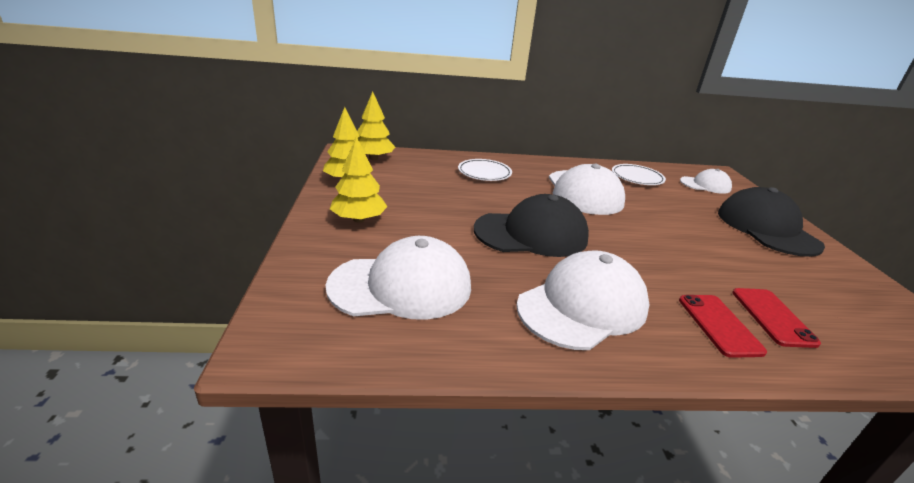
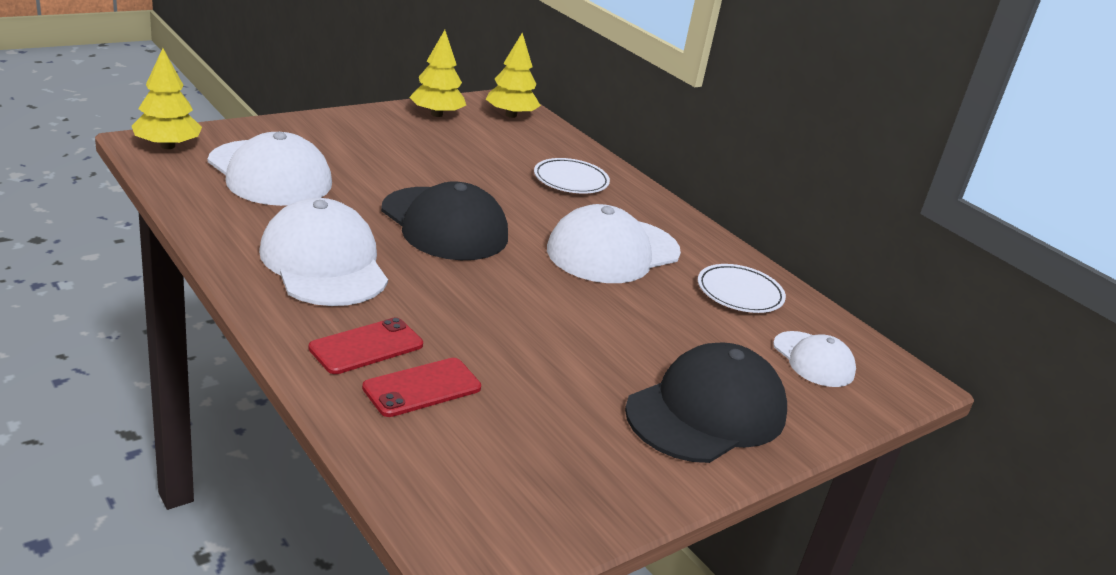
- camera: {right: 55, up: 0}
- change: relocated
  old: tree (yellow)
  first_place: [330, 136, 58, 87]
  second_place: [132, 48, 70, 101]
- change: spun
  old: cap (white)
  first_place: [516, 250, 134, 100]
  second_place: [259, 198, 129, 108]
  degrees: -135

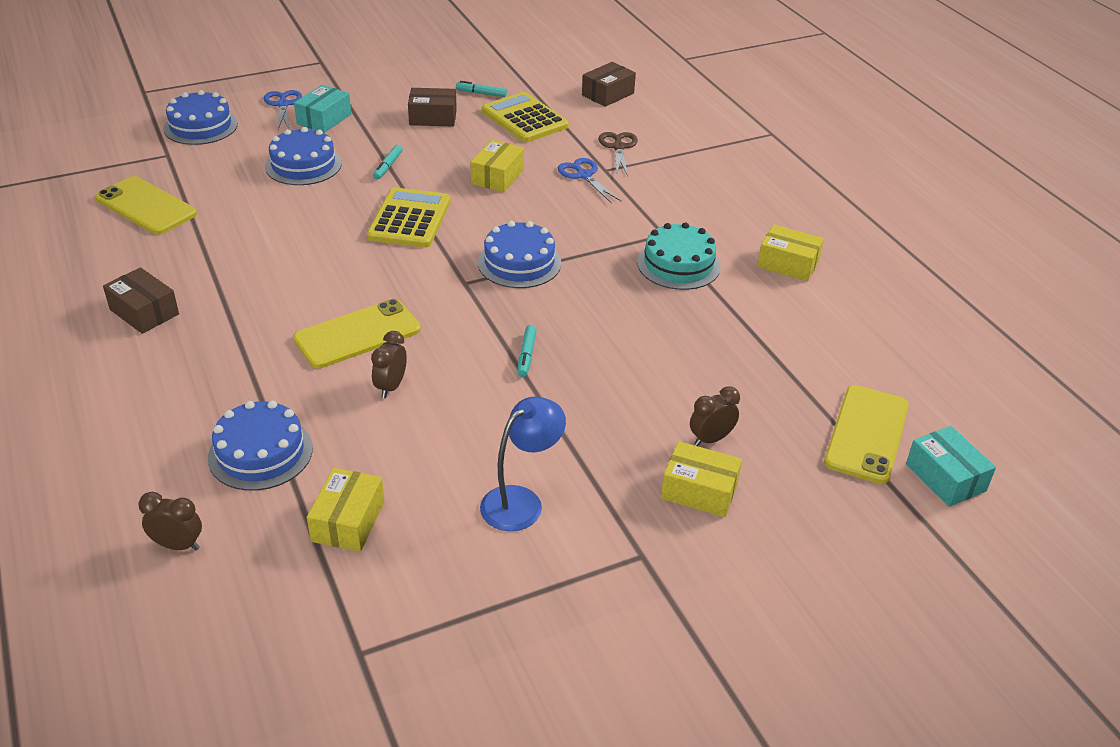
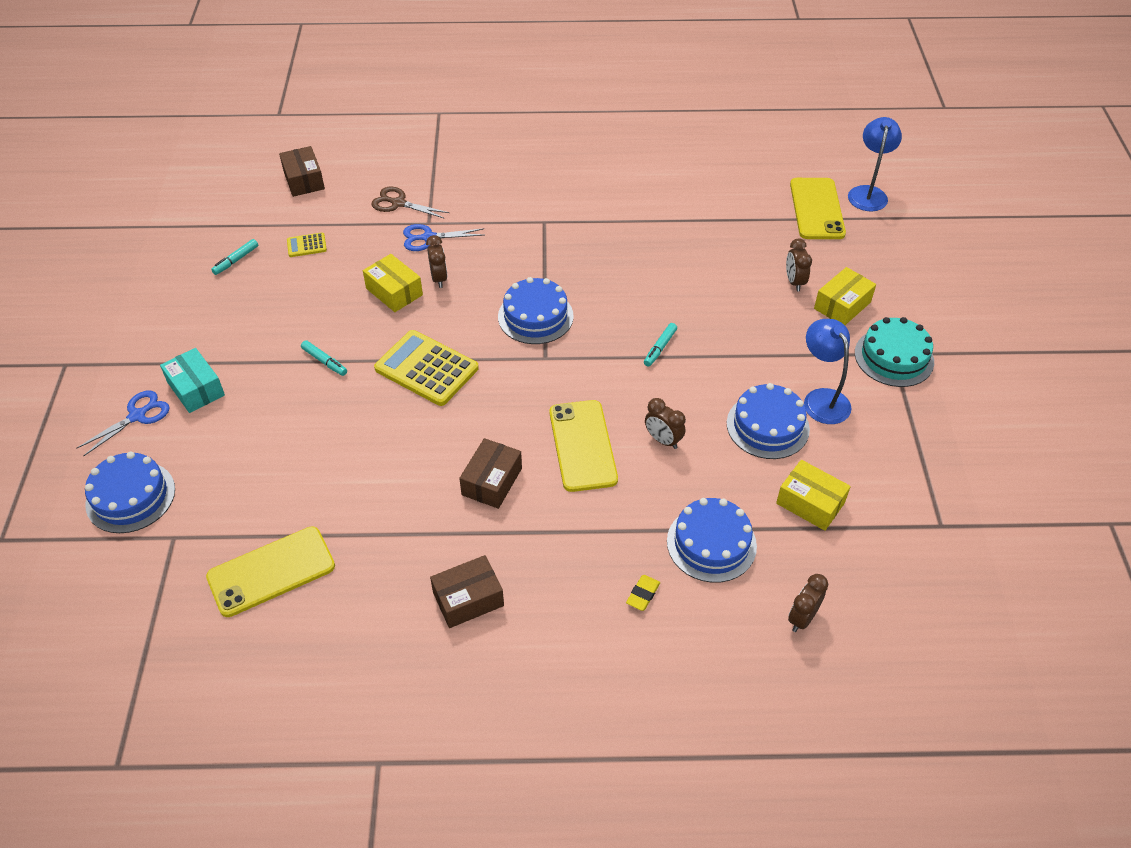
- camera: {right: -65, up: 10}
- change: relocated
  old: box (brown)
  first_place: [408, 88, 49, 39]
  second_place: [459, 438, 63, 71]
- change: spun
  old: scissors (blue)
  first_place: [264, 90, 38, 39]
  second_place: [76, 390, 94, 66]
  degrees: 120
- change: size
  old: calculator (yellow)
  first_place: [482, 92, 87, 50]
  second_place: [287, 232, 40, 25]
  factor: 0.47
- change: relocated
  old: cake (blue)
  first_place: [265, 127, 77, 58]
  second_place: [727, 383, 83, 76]
- change: relocated
  old: cake (turquoise)
  first_place: [637, 222, 84, 68]
  second_place: [855, 317, 79, 70]
- change: missing
  old: box (yellow)
  first_place: [757, 224, 67, 57]
- change: spun
  old: marker (turquoise)
  first_place: [517, 325, 20, 52]
  second_place: [644, 323, 33, 44]
  degrees: 90
- change: spun
  old: phone (yellow)
  first_place: [824, 385, 85, 99]
  second_place: [790, 178, 56, 61]
  degrees: 45
- change: exchanged
  old: box (turquoise)
  new: lamp (blue)
  first_place: [906, 426, 90, 81]
  second_place: [848, 117, 54, 94]
- change: appeared
  new: clock (brown)
  second_place: [426, 235, 21, 53]
- change: appeared
  new: eraser (yellow)
  second_place: [626, 575, 34, 36]

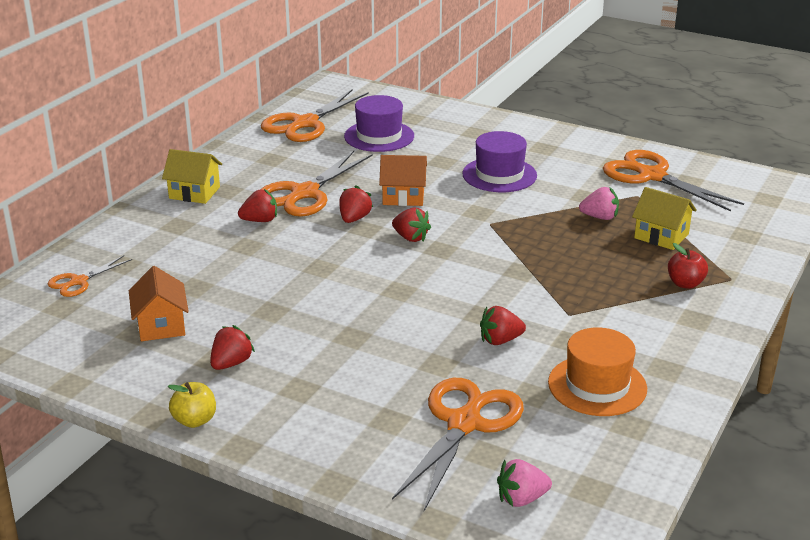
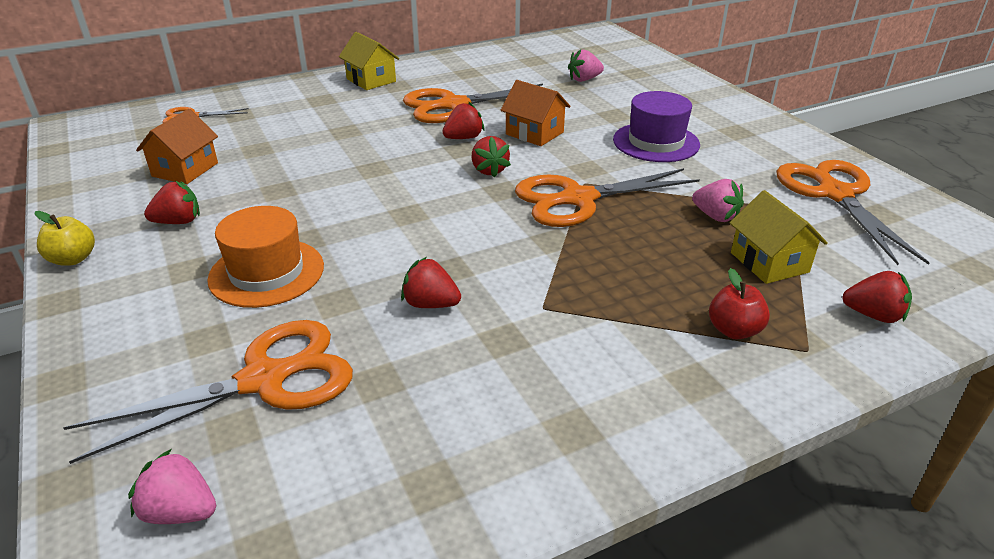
- camera: {right: 35, up: 5}
- change: relocated
  old: scissors (orange)
  first_place: [261, 89, 108, 53]
  second_place: [515, 168, 185, 59]
- change: exchanged
  old: hat (purple)
  new: strawberry (pink)
  first_place: [344, 95, 70, 57]
  second_place: [568, 49, 36, 33]
- change: relocated
  old: strawberry (red)
  first_place: [238, 189, 39, 33]
  second_place: [842, 271, 70, 52]
- change: relocated
  old: hat (orange)
  first_place: [548, 328, 99, 88]
  second_place: [207, 206, 117, 102]

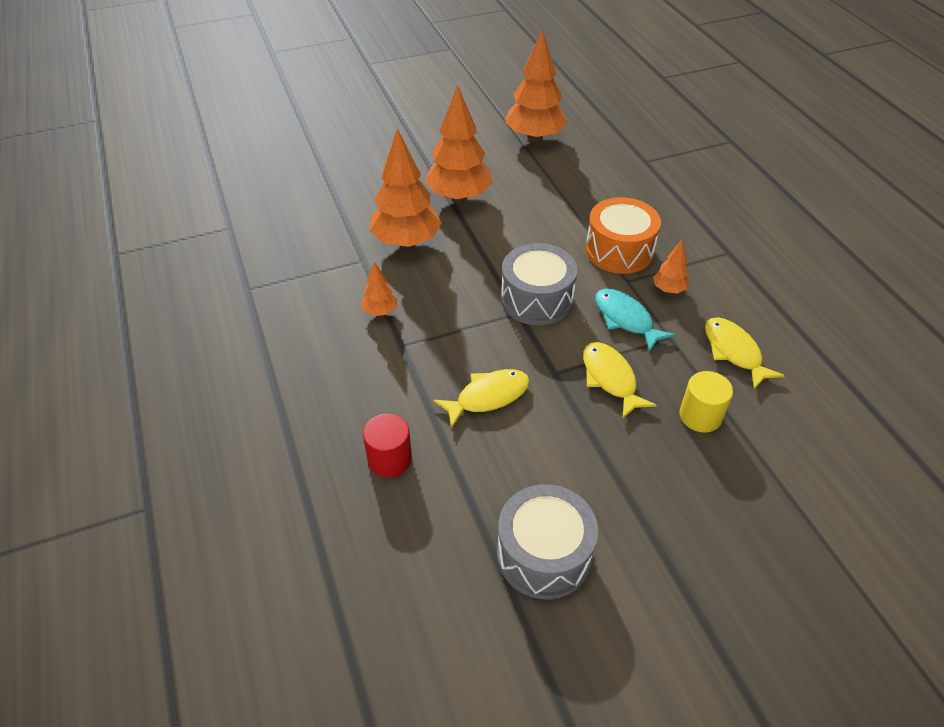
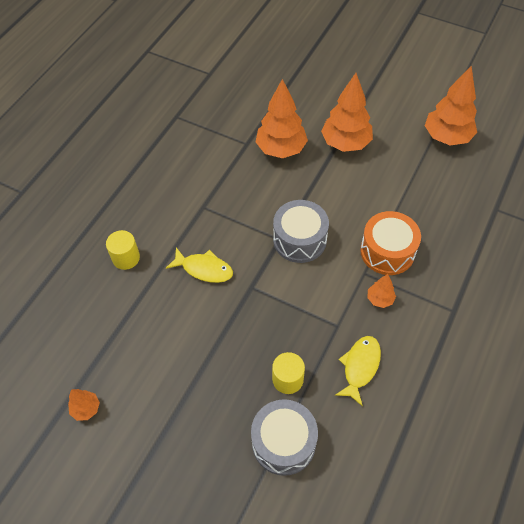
- camera: {right: 50, up: 10}
- change: relocated
  old: tree (orange)
  first_place: [360, 262, 37, 54]
  second_place: [68, 389, 32, 32]
- change: missing
  old: fish (turquoise)
  first_place: [595, 288, 80, 64]
- change: missing
  old: fish (yellow)
  first_place: [583, 342, 73, 76]
- change: colour
  old: cylinder (red)
  new: cylinder (yellow)
  first_place: [363, 414, 49, 64]
  second_place: [106, 230, 34, 40]
- change: relocated
  old: drum (grey)
  first_place: [497, 484, 101, 116]
  second_place: [251, 399, 67, 77]

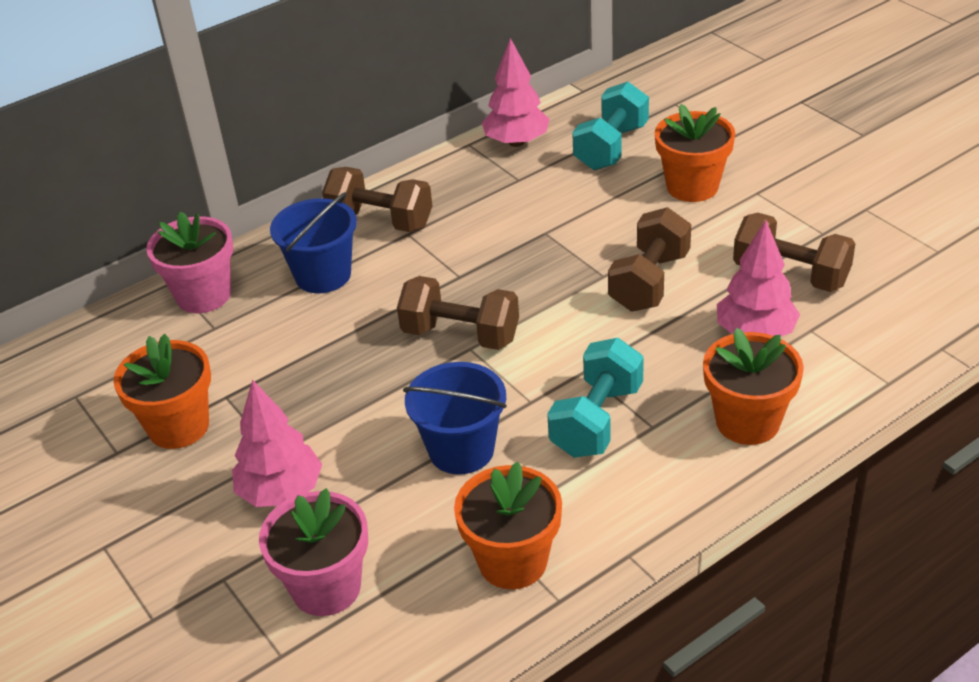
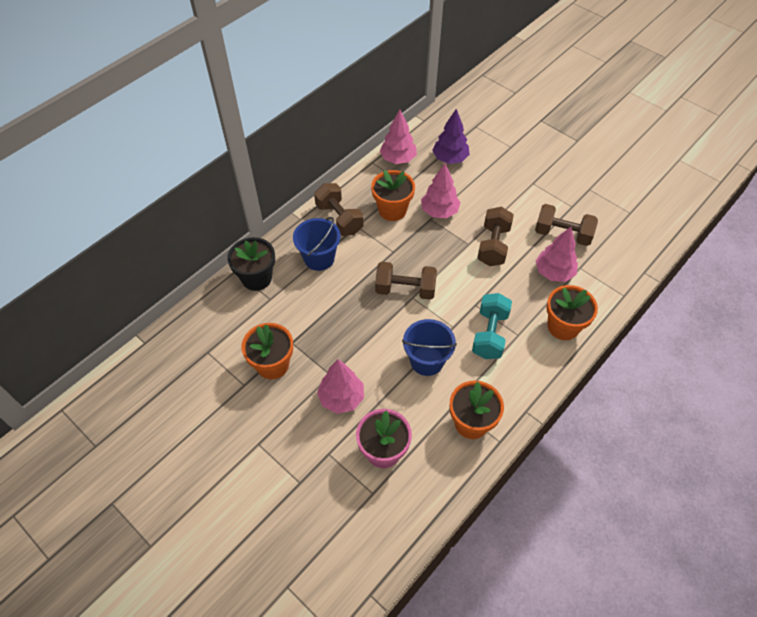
- camera: {right: -15, up: 15}
- change: exchanged
  old: dumbbell (turquoise)
  new: tree (purple)
  first_place: [572, 82, 77, 88]
  second_place: [432, 109, 38, 55]
- change: relocated
  old: flower pot (orange)
  first_place: [655, 104, 80, 98]
  second_place: [371, 170, 44, 51]
- change: spun
  old: dumbbell (brown)
  first_place: [322, 167, 110, 65]
  second_place: [314, 183, 50, 53]
  degrees: 45
- change: colour
  old: flower pot (pink)
  new: flower pot (black)
  first_place: [146, 211, 87, 102]
  second_place: [227, 237, 48, 54]
- change: appeared
  new: tree (pink)
  second_place: [421, 163, 39, 55]

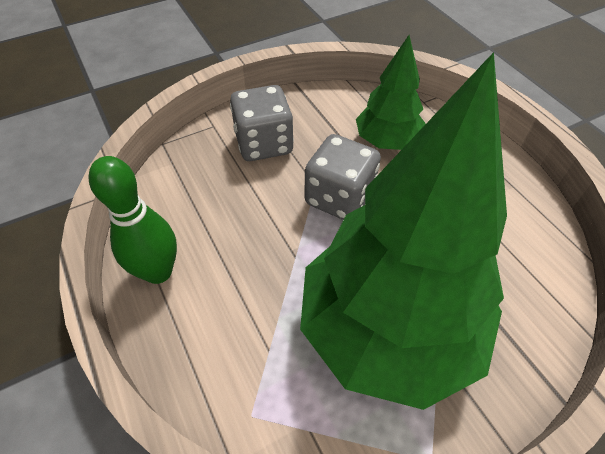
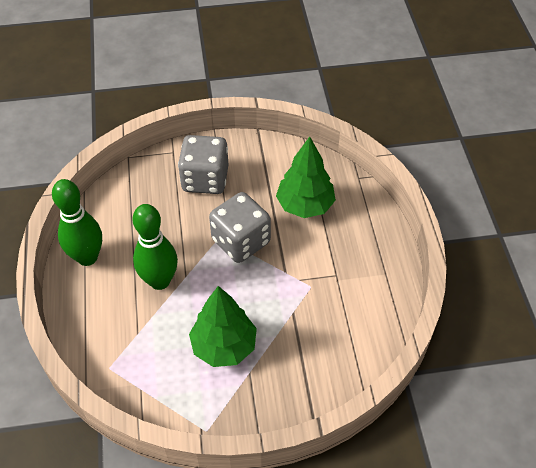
- camera: {right: 20, up: 0}
- change: size
  old: tree (green)
  first_place: [300, 52, 207, 358]
  second_place: [189, 286, 68, 81]
  factor: 0.5
- change: appeared
  new: bowling pin (green)
  second_place: [133, 204, 45, 86]

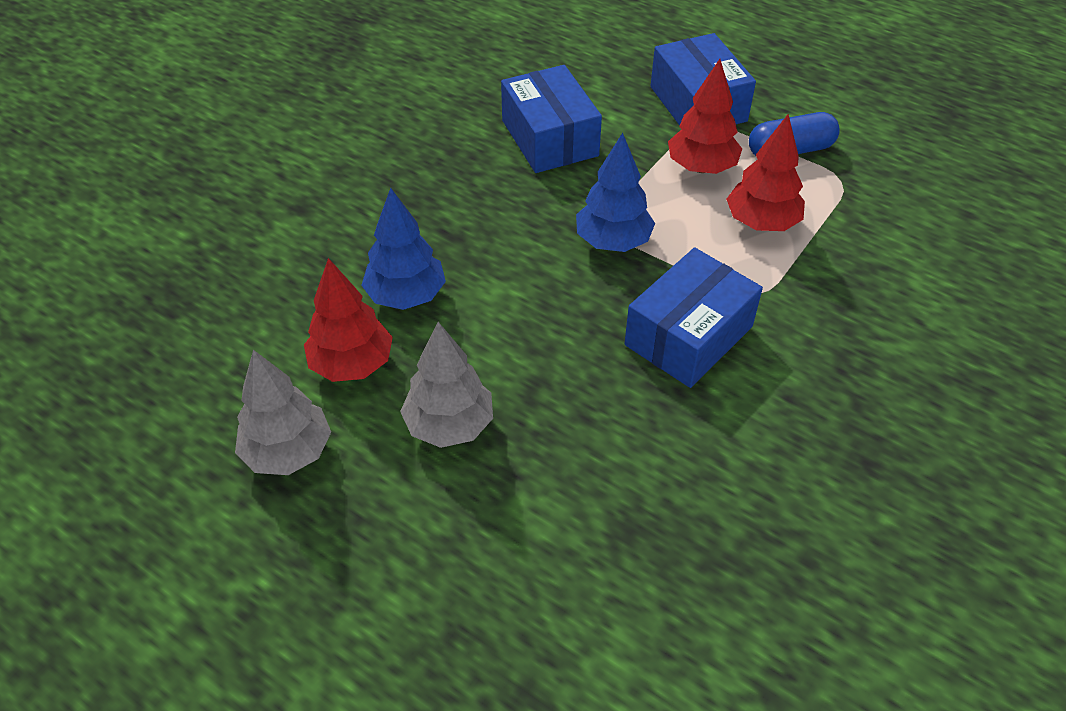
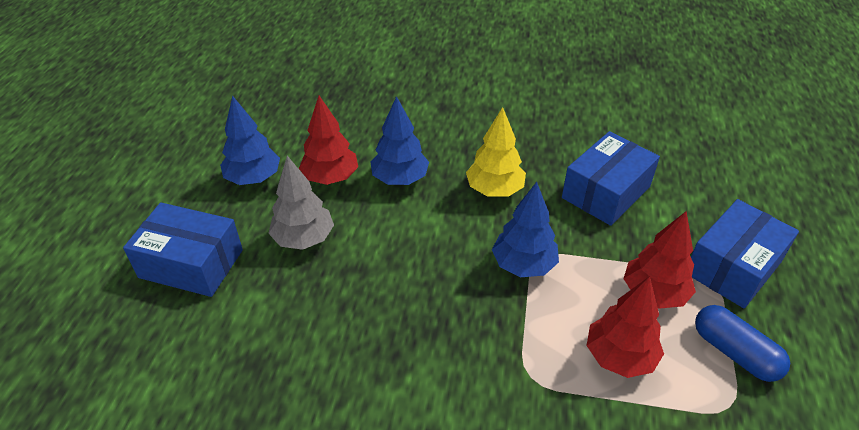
- camera: {right: 65, up: -5}
- change: relocated
  old: box (blue)
  first_place: [624, 247, 139, 141]
  second_place: [123, 202, 120, 95]
- change: colour
  old: tree (grey)
  new: tree (blue)
  first_place: [235, 350, 96, 125]
  second_place: [220, 95, 60, 90]
- change: appeared
  new: tree (yellow)
  second_place: [466, 107, 60, 90]

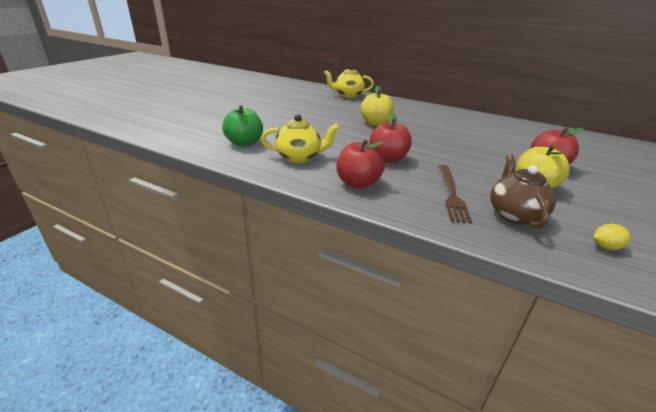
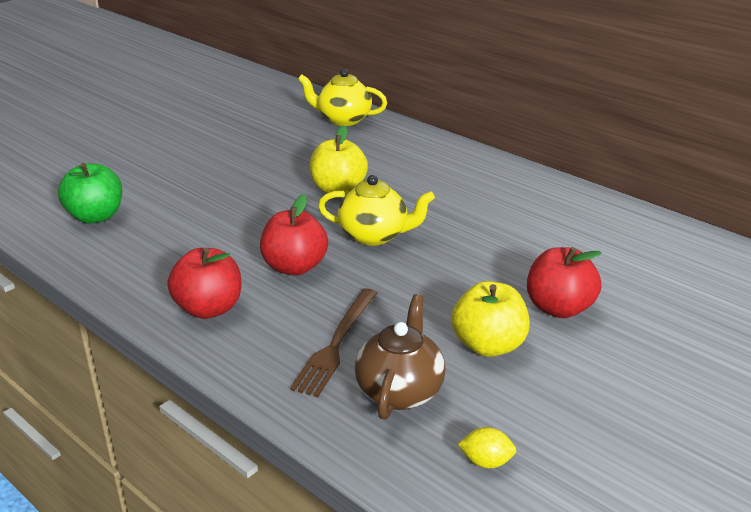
- camera: {right: 15, up: 0}
- change: relocated
  old: teapot (yellow)
  first_place: [261, 114, 78, 49]
  second_place: [318, 175, 117, 71]

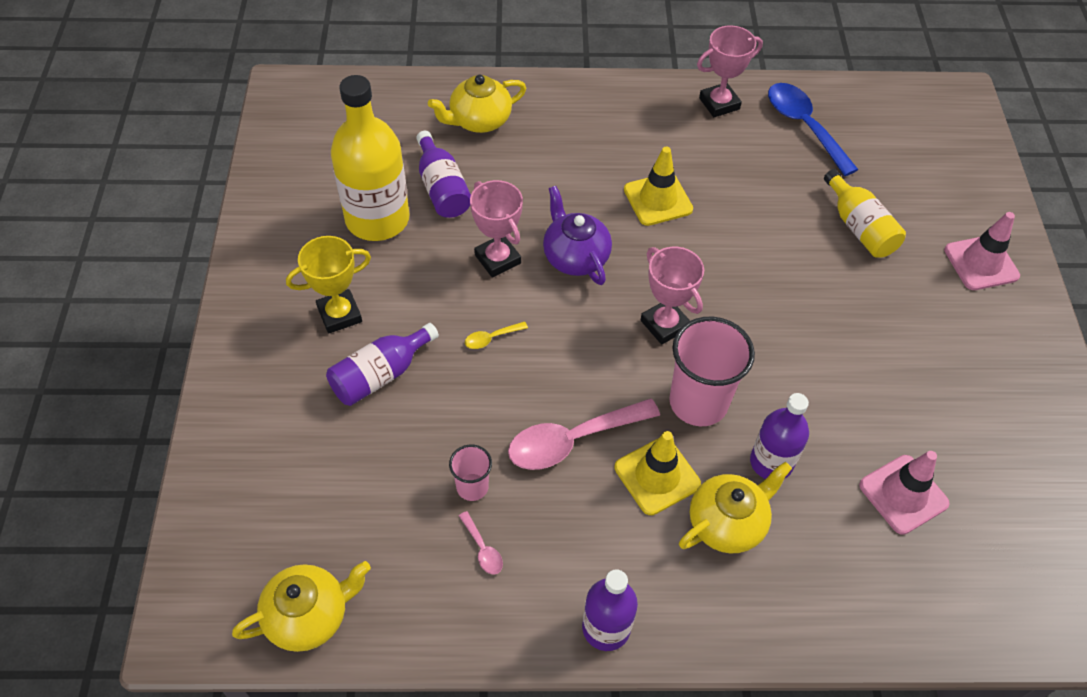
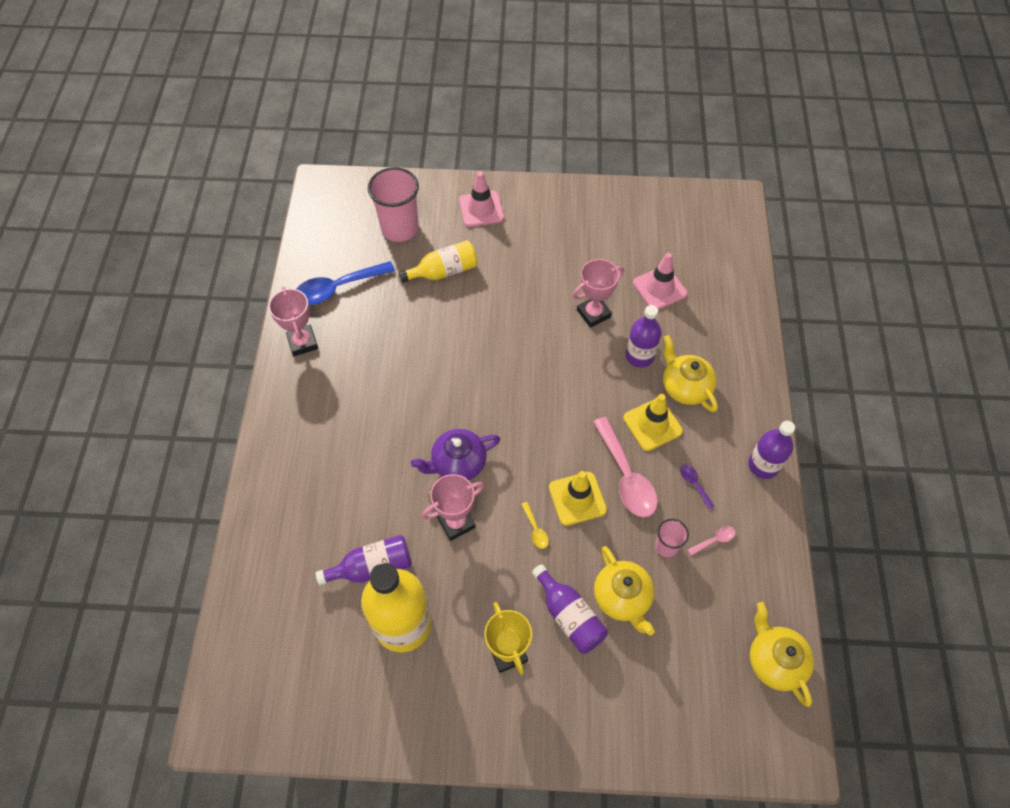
- camera: {right: -85, up: 5}
- change: relocated
  old: teapot (yellow)
  first_place: [428, 75, 98, 58]
  second_place: [594, 546, 61, 89]
- change: relocated
  old: traffic cone (yellow)
  first_place: [624, 147, 69, 79]
  second_place: [549, 471, 58, 55]
- change: relocated
  old: trophy (pink)
  first_place: [641, 247, 63, 98]
  second_place: [573, 259, 51, 69]
- change: relocated
  old: cup (pink)
  first_place: [669, 317, 86, 109]
  second_place: [368, 167, 51, 75]
- change: appeared
  new: spoon (purple)
  second_place: [680, 465, 34, 44]

